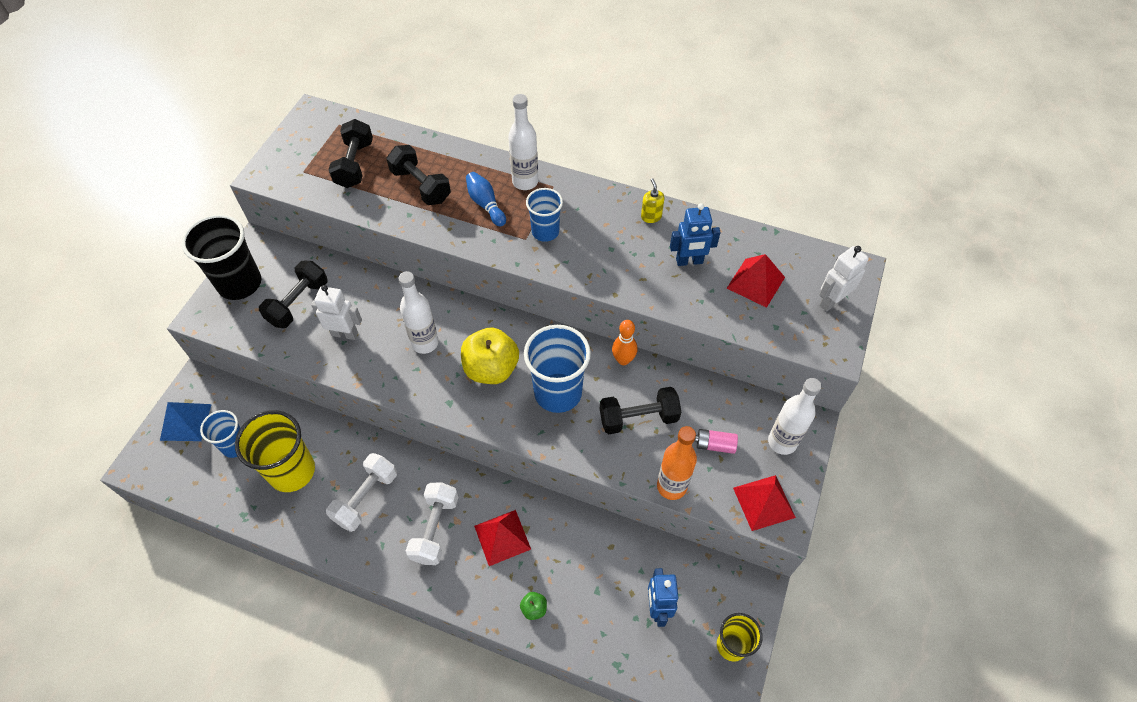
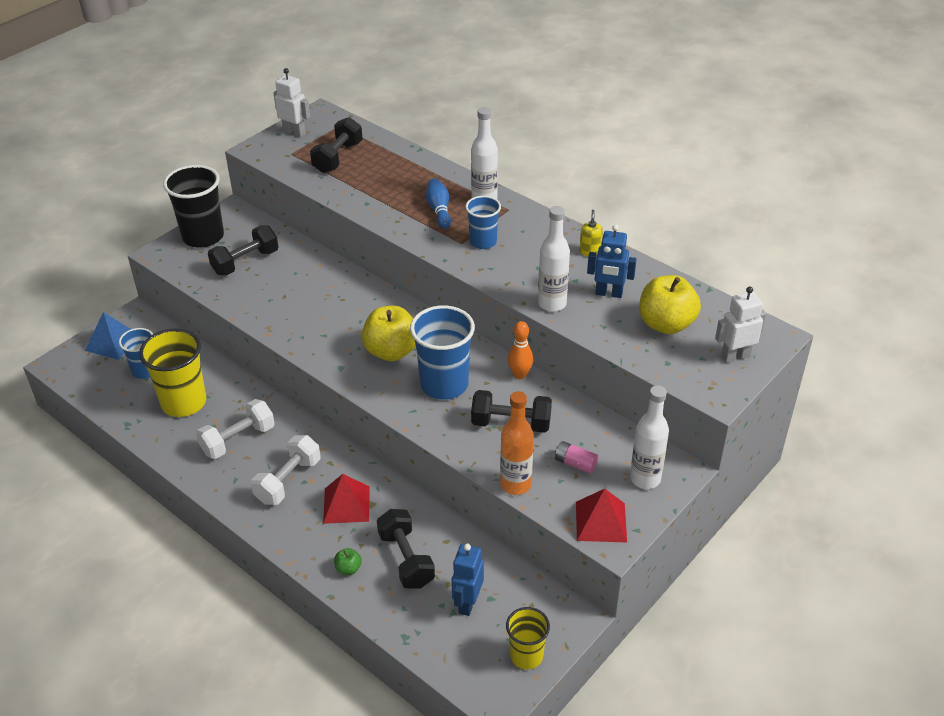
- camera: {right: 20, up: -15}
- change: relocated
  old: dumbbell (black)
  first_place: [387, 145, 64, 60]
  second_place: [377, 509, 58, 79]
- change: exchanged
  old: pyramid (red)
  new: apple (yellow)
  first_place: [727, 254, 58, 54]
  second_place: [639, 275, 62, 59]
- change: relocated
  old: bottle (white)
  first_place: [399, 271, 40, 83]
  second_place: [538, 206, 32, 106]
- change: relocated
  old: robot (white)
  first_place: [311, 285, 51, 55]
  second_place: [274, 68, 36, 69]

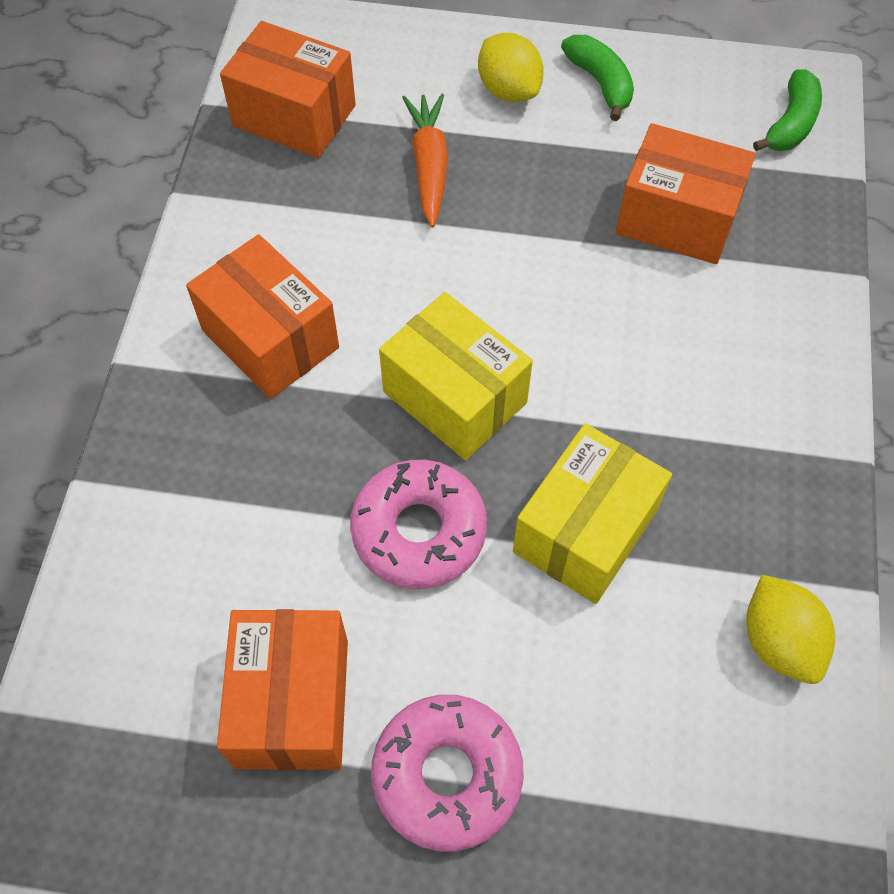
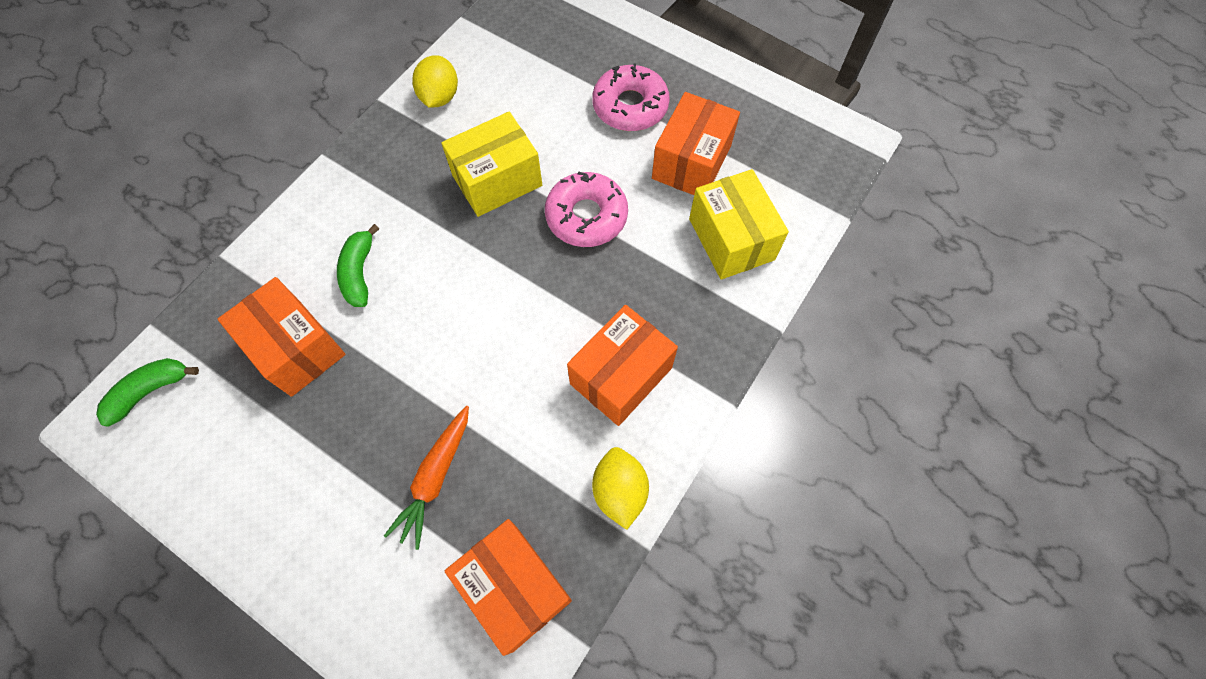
- camera: {right: -155, up: 5}
- change: relocated
  old: lemon (yellow)
  first_place: [478, 33, 66, 69]
  second_place: [592, 447, 57, 83]
- change: relocated
  old: banana (green)
  first_place: [561, 35, 73, 86]
  second_place: [337, 224, 42, 83]
- change: spun
  old: box (orange)
  first_place: [186, 234, 153, 165]
  second_place: [567, 305, 111, 121]
  degrees: 60
- change: relocated
  old: box (yellow)
  first_place: [379, 292, 154, 168]
  second_place: [689, 169, 100, 110]

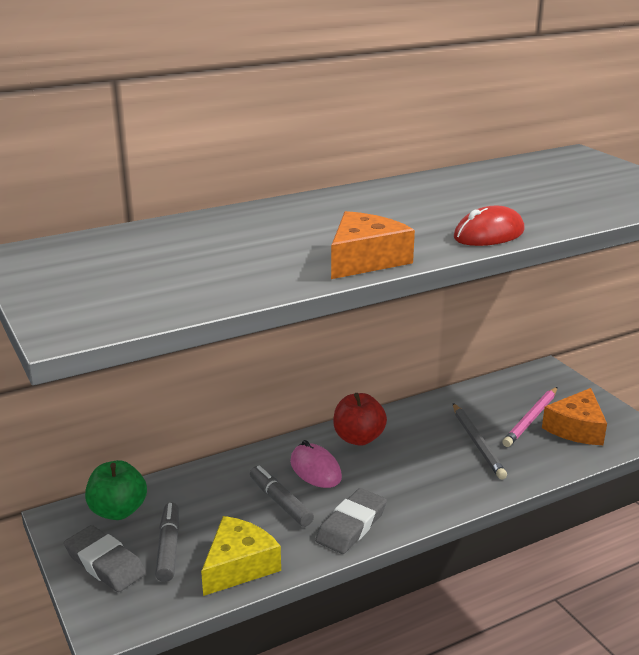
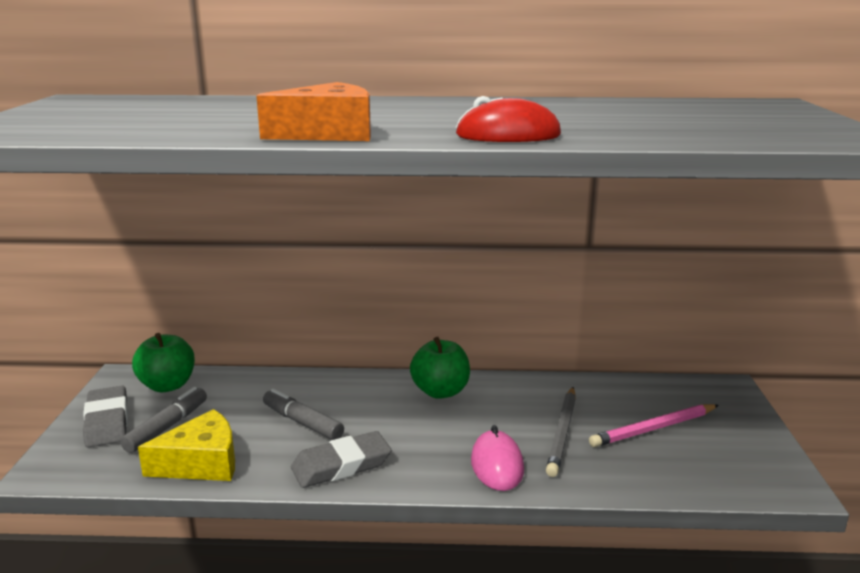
- camera: {right: 30, up: -5}
- change: missing
  old: cheese (orange)
  first_place: [542, 388, 65, 57]
- change: colour
  old: apple (red)
  new: apple (green)
  first_place: [333, 393, 54, 53]
  second_place: [410, 337, 60, 62]
- change: relocated
  old: mouse (pink)
  first_place: [290, 440, 52, 48]
  second_place: [471, 425, 53, 66]
- change: spun
  old: marker (grey)
  first_place: [250, 465, 64, 62]
  second_place: [263, 388, 81, 52]
  degrees: -45

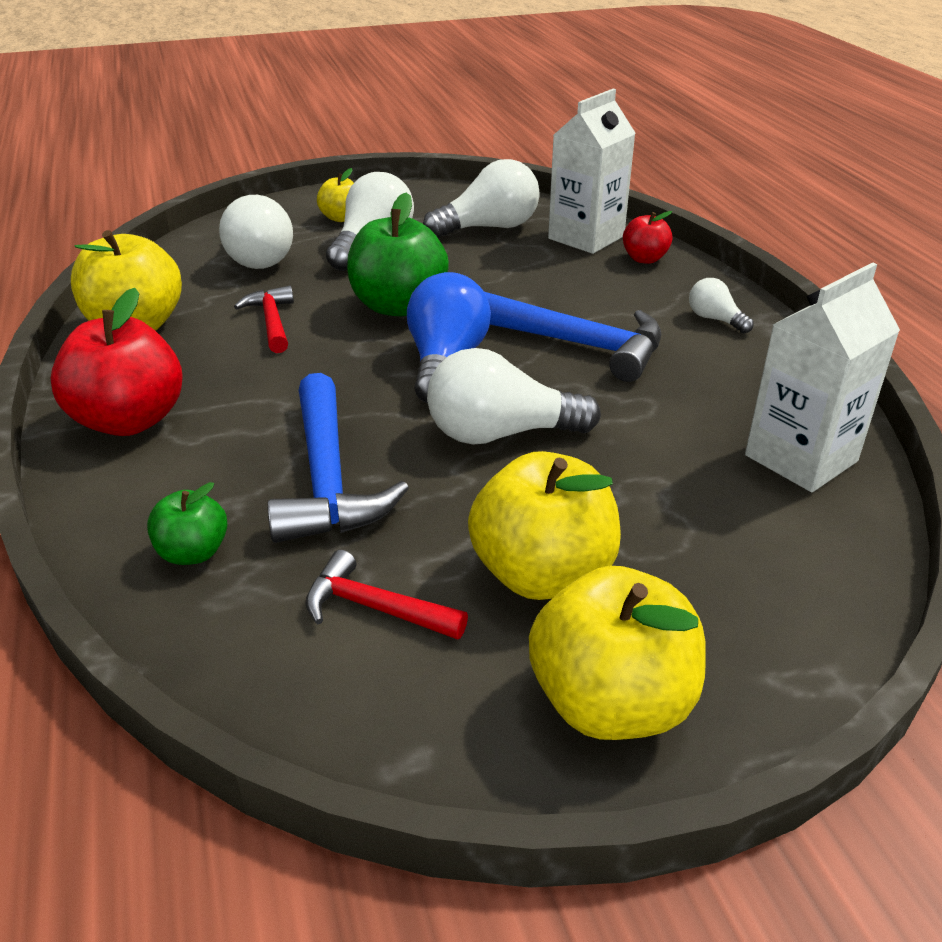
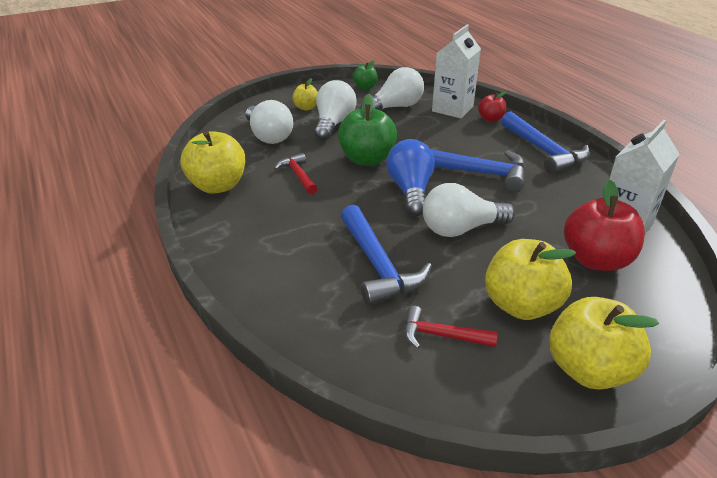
- camera: {right: -10, up: 0}
- change: exchanged
  old: light bulb (white)
  new: hammer (blue)
  first_place: [689, 278, 65, 56]
  second_place: [501, 112, 89, 62]
- change: relocated
  old: apple (red)
  first_place: [50, 288, 133, 148]
  second_place: [564, 180, 81, 91]
- change: relocated
  old: apple (green)
  first_place: [147, 482, 81, 83]
  second_place: [353, 60, 25, 29]

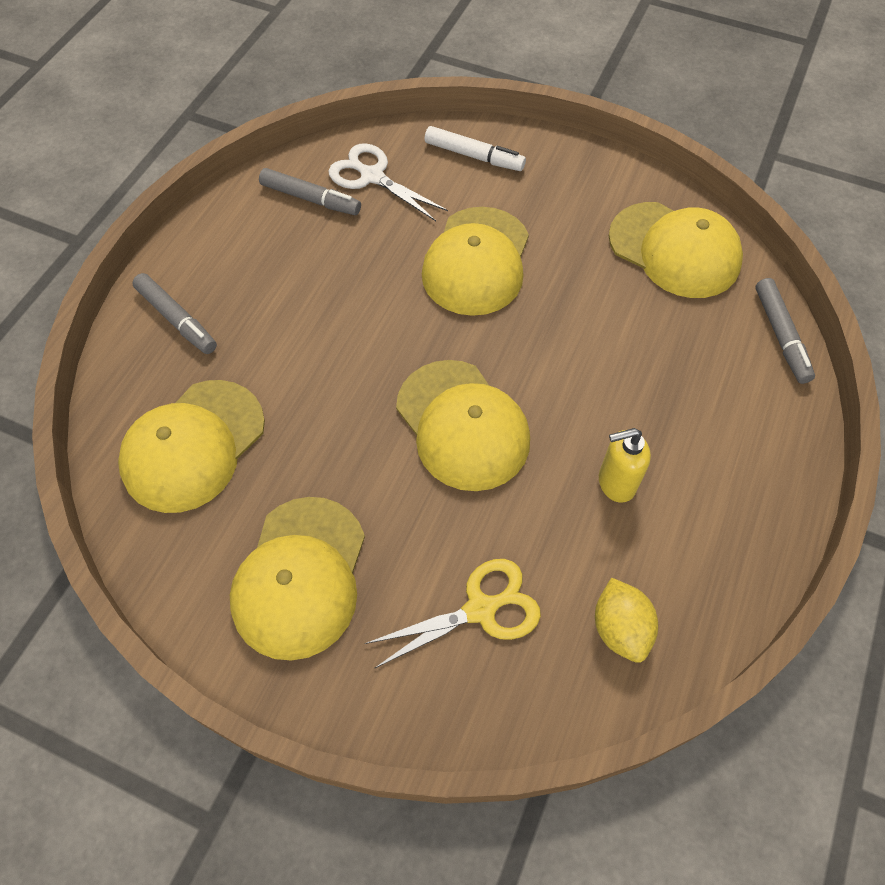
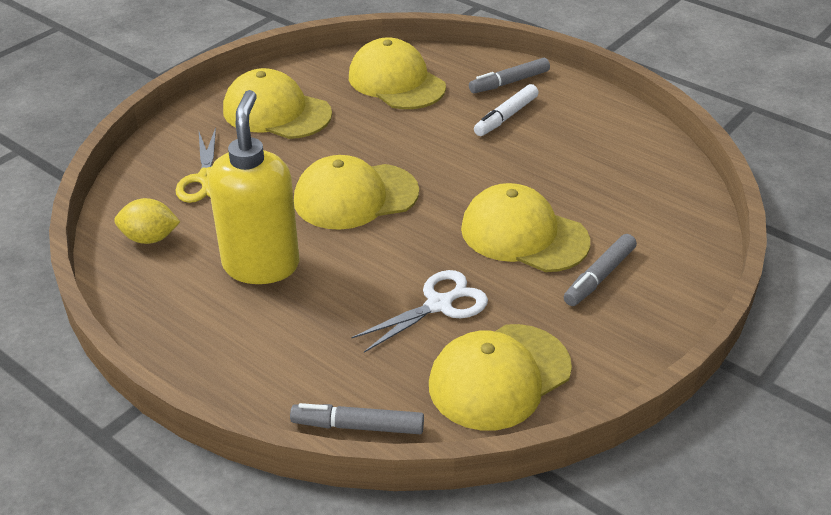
- camera: {right: 105, up: -20}
- change: relocated
  old: marker (white)
  first_place: [425, 126, 101, 45]
  second_place: [474, 84, 65, 52]
- change: relocated
  old: scissors (white)
  first_place: [328, 143, 120, 78]
  second_place: [351, 270, 137, 83]
- change: relocated
  old: marker (grey)
  first_place: [259, 168, 102, 47]
  second_place: [564, 234, 73, 72]
- change: size
  old: soap dispenser (yellow)
  first_place: [599, 428, 52, 75]
  second_place: [208, 90, 91, 194]
  factor: 1.95

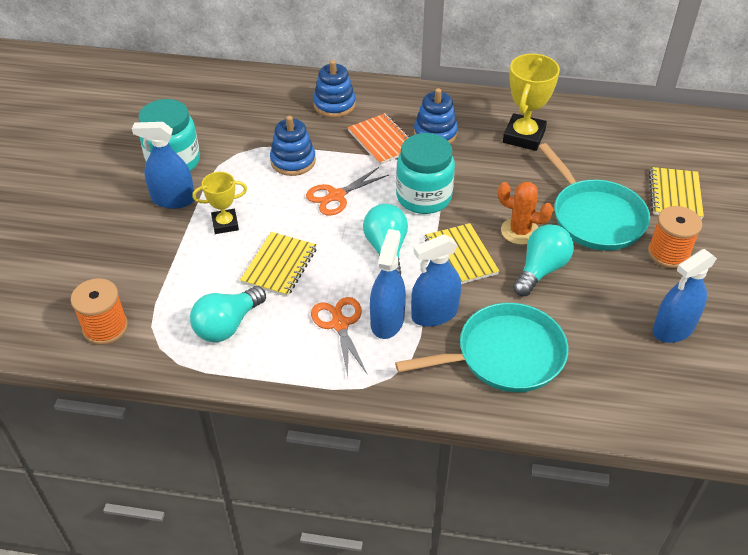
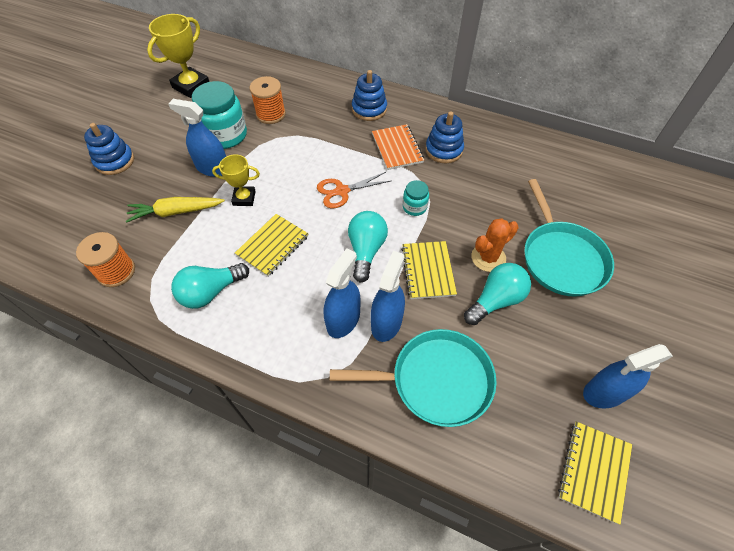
- camera: {right: 15, up: 10}
- change: relocated
  old: trophy (yellow)
  first_place: [503, 54, 57, 97]
  second_place: [147, 14, 62, 84]
- change: relocated
  old: stacking toy (blue)
  first_place: [270, 116, 46, 60]
  second_place: [84, 123, 50, 52]
- change: size
  old: jar (turquoise)
  first_place: [396, 133, 59, 81]
  second_place: [403, 180, 26, 36]
  factor: 0.51
- change: relocated
  old: notebook (yellow)
  first_place: [649, 167, 55, 53]
  second_place: [558, 422, 74, 103]
- change: spun
  old: cactus (orange)
  first_place: [498, 182, 55, 63]
  second_place: [471, 218, 47, 54]
  degrees: -75
- change: relocated
  old: spool (orange)
  first_place: [648, 206, 54, 62]
  second_place: [250, 76, 36, 48]
- change: spun
  old: spray bottle (blue)
  first_place: [411, 234, 50, 93]
  second_place: [371, 251, 34, 91]
  degrees: 120
- change: missing
  old: scissors (orange)
  first_place: [311, 297, 57, 79]
- change: appeared
  new: carrot (yellow)
  second_place: [126, 197, 99, 25]

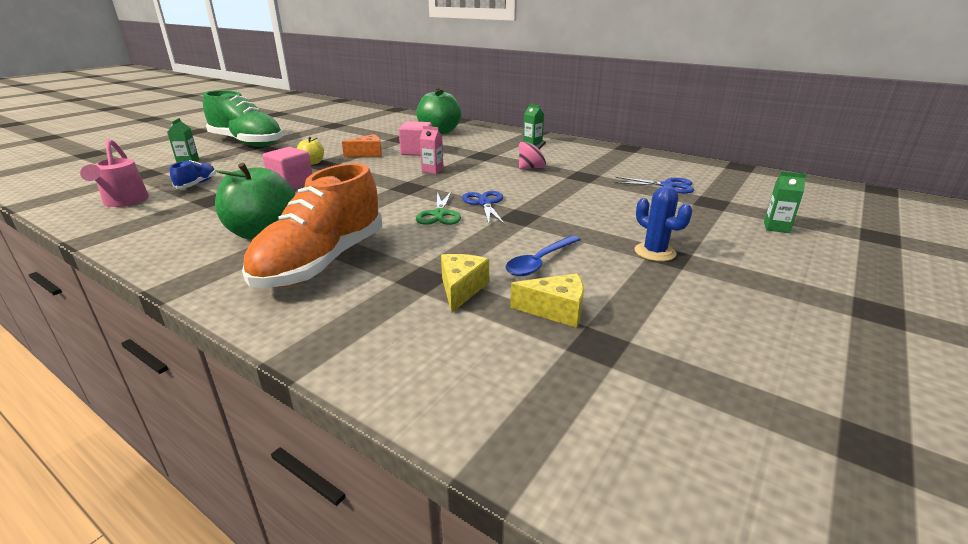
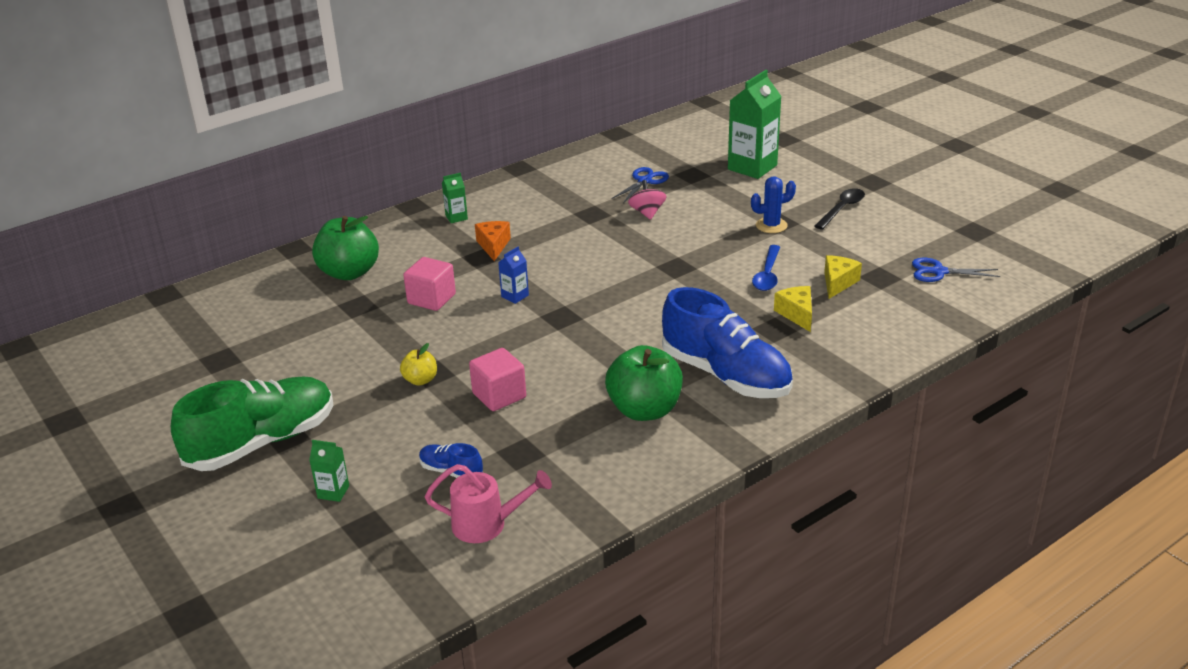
- camera: {right: -70, up: 5}
- change: colour
  old: carton (pink)
  new: carton (blue)
  first_place: [420, 126, 24, 48]
  second_place: [498, 247, 31, 57]
- change: relocated
  old: cheese (orange)
  first_place: [342, 134, 40, 23]
  second_place: [475, 221, 36, 40]
- change: relocated
  old: spinning top (pink)
  first_place: [519, 140, 27, 29]
  second_place: [628, 180, 38, 40]
- change: colour
  old: shoe (orange)
  new: shoe (blue)
  first_place: [242, 163, 140, 125]
  second_place: [662, 287, 131, 111]
- change: size
  old: carton (green)
  first_place: [764, 171, 42, 62]
  second_place: [728, 70, 54, 109]
  factor: 2.14
- change: missing
  old: scissors (green)
  first_place: [416, 191, 45, 34]
- change: relocated
  old: scissors (blue)
  first_place: [462, 191, 43, 34]
  second_place: [912, 258, 88, 24]
- change: spun
  old: spoon (blue)
  first_place: [506, 235, 75, 41]
  second_place: [752, 245, 28, 46]
  degrees: 45
- change: spun
  old: cheese (yellow)
  first_place: [441, 254, 48, 59]
  second_place: [774, 286, 38, 46]
  degrees: 45
- change: appeared
  new: spoon (black)
  second_place: [815, 188, 50, 42]

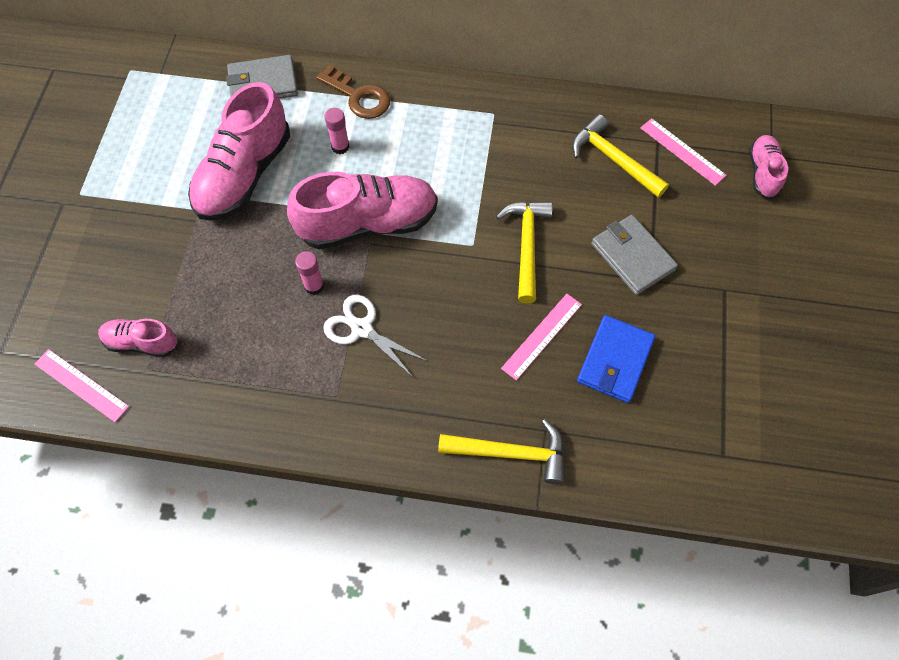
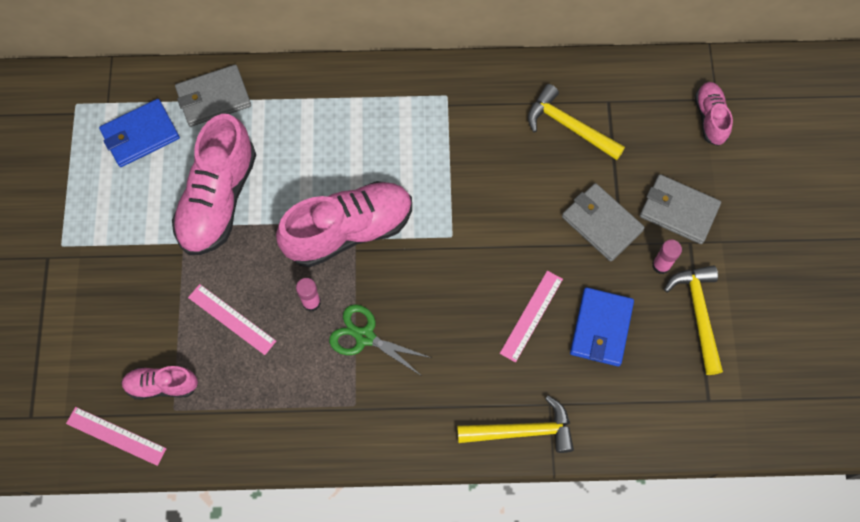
- camera: {right: -10, up: 5}
- change: missing
  old: key (brown)
  first_place: [316, 65, 74, 54]
- change: relocated
  old: glue stick (pink)
  first_place: [324, 108, 26, 46]
  second_place: [652, 240, 30, 34]
- change: relocated
  old: ruler (pink)
  first_place: [640, 118, 87, 68]
  second_place: [188, 284, 88, 71]
- change: relocated
  old: hammer (yellow)
  first_place: [496, 201, 57, 102]
  second_place: [664, 265, 59, 110]
- change: colour
  old: scissors (white)
  new: scissors (green)
  first_place: [323, 295, 104, 82]
  second_place: [329, 304, 102, 72]
- change: appeared
  new: wallet (blue)
  second_place: [99, 99, 81, 68]
- change: appeared
  new: wallet (grey)
  second_place: [640, 174, 81, 70]

